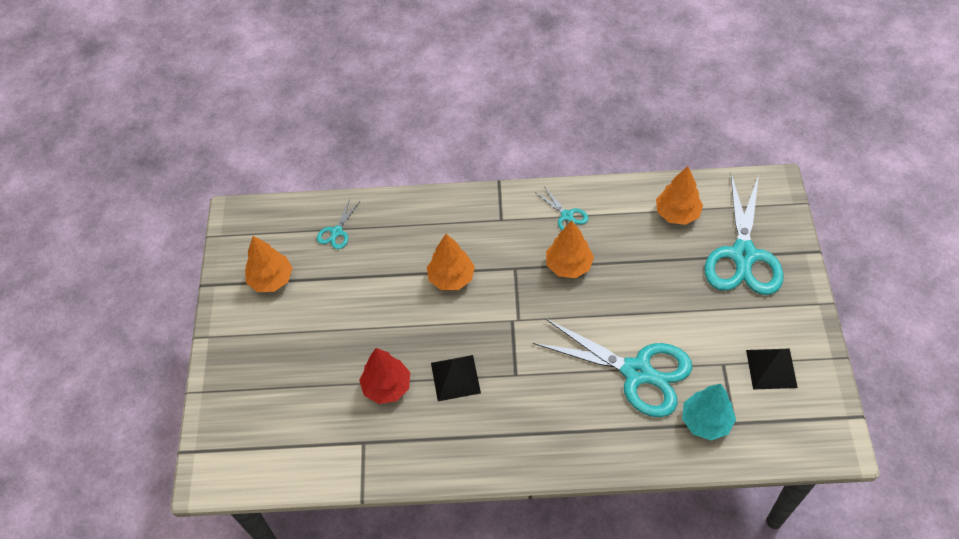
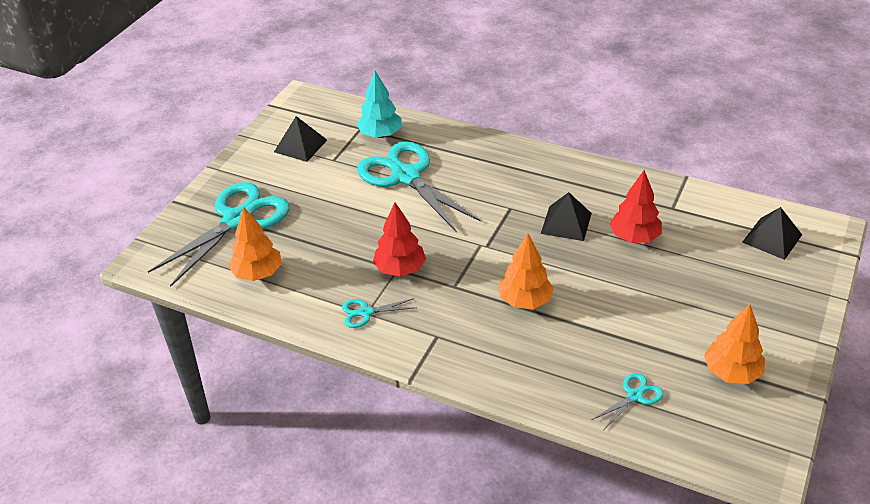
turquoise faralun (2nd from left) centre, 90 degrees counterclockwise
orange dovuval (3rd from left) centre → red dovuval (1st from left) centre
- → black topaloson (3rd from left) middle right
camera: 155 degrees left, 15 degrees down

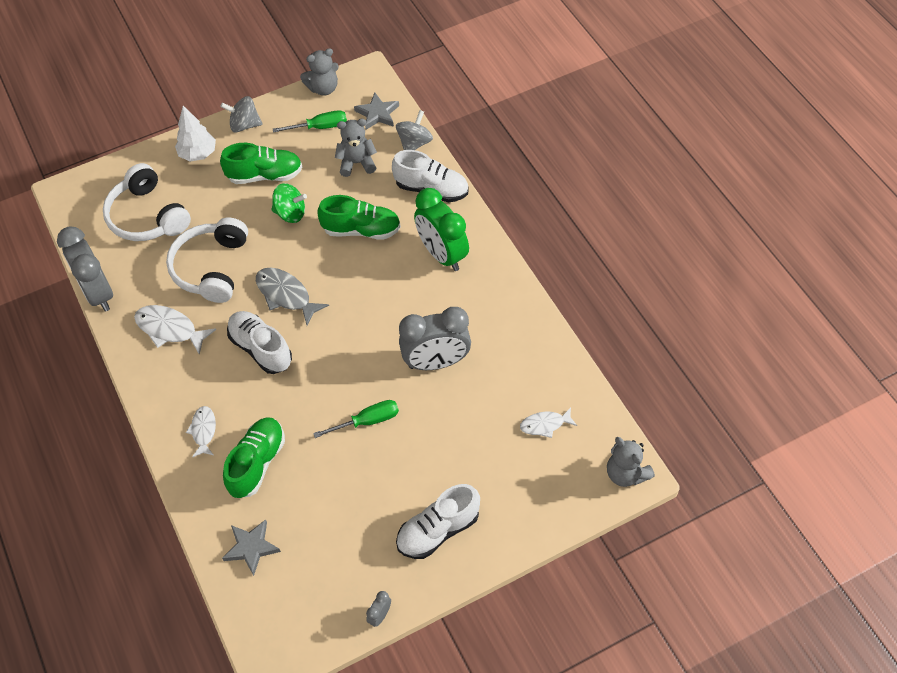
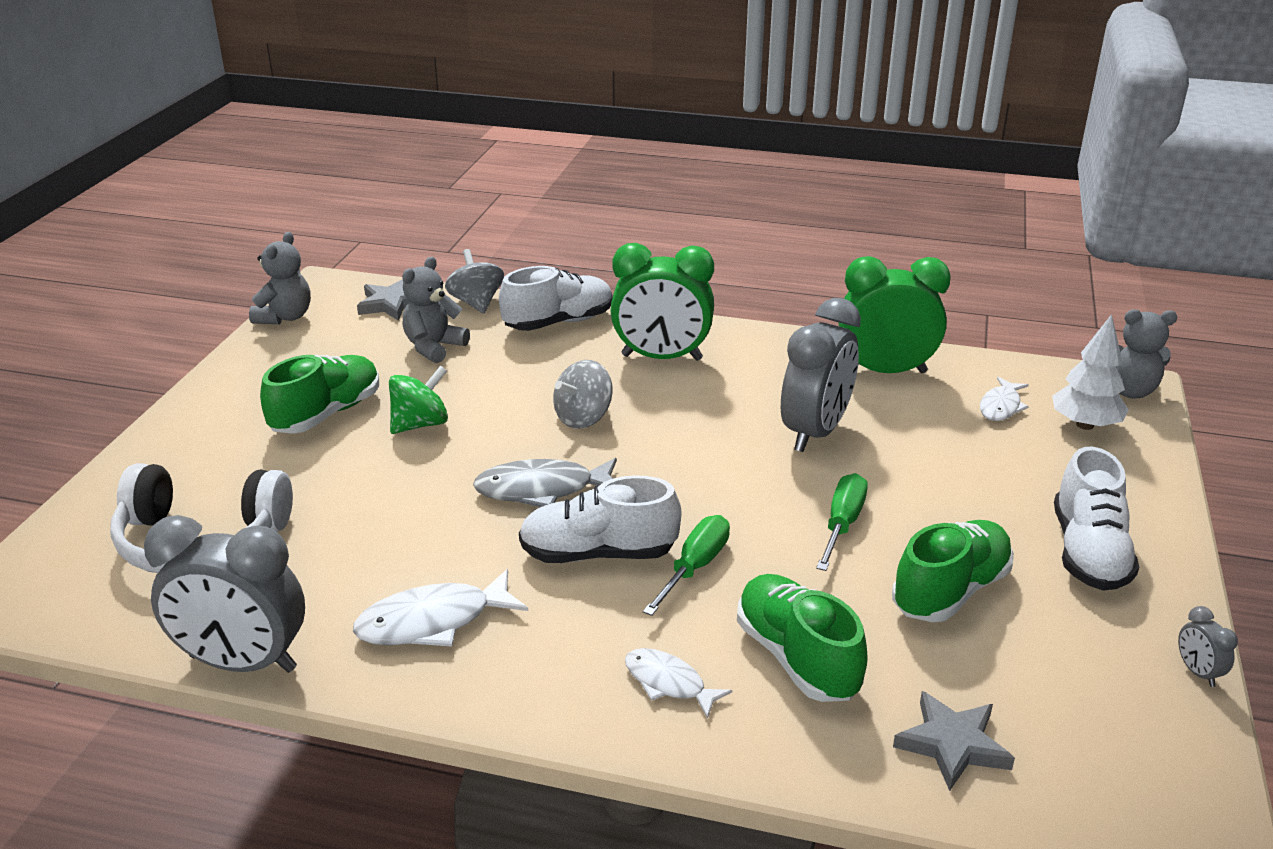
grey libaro (1st from left in the first image) top left → grey libaro (2nd from left) centre, moved
white dovuval top left → white dovuval middle right, moved
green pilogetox (1st from left) top centre → green pilogetox (1st from left) centre, moved
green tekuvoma (3rd from left) top centre → green tekuvoma (3rd from left) bottom right, moved
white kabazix (2nd from left) middle left → -
- → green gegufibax (2nd from left) middle right
camera: 50 degrees left, 25 degrees down

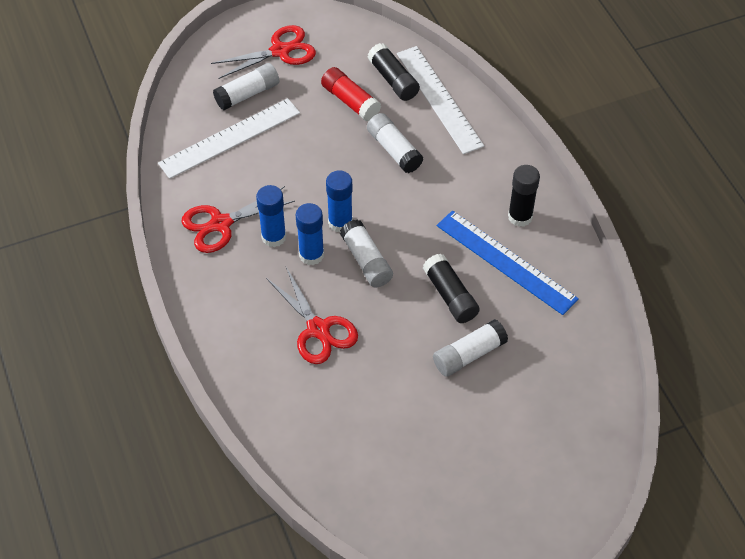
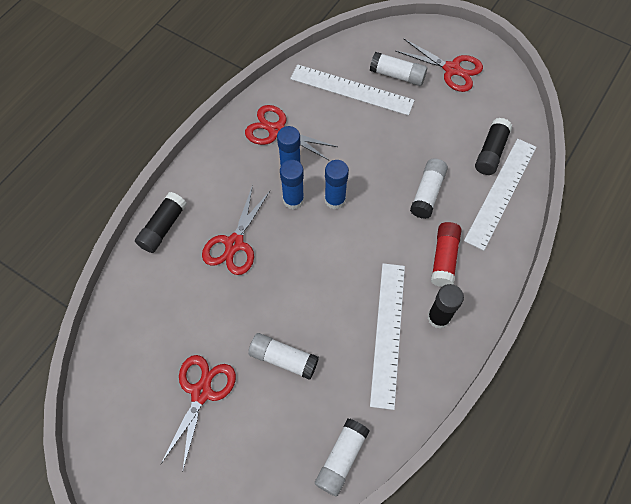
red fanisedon top centre → red fanisedon middle right, moved
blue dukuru middle right → white dukuru (2nd from left) bottom centre
white fanisedon (2nd from left) centre → white fanisedon (2nd from left) bottom centre, moved
black fanisedon (2nd from left in the first image) centre → black fanisedon (1st from left) middle left, moved
- → red faralun (1st from left) bottom left
camera: 55 degrees right, 10 degrees up

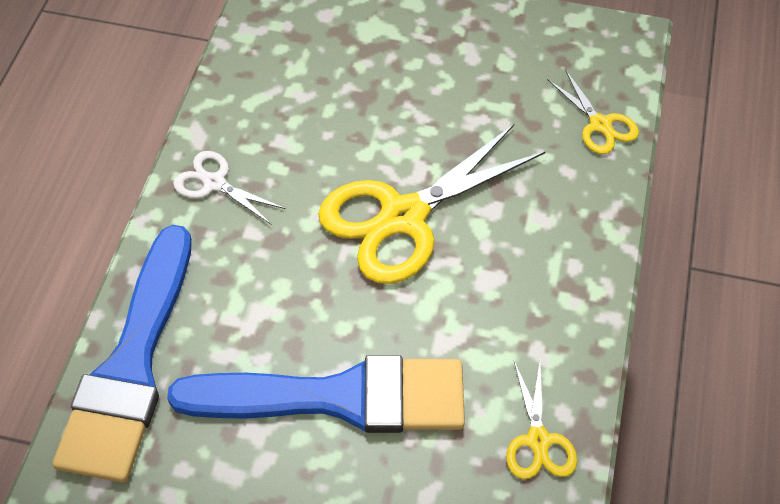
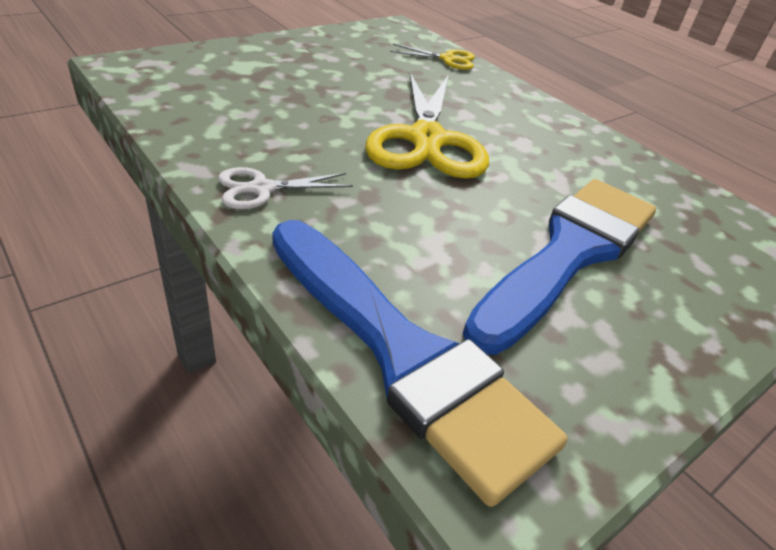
yellow faralun (2nd from left) bottom right → -
camera: 55 degrees left, 15 degrees down

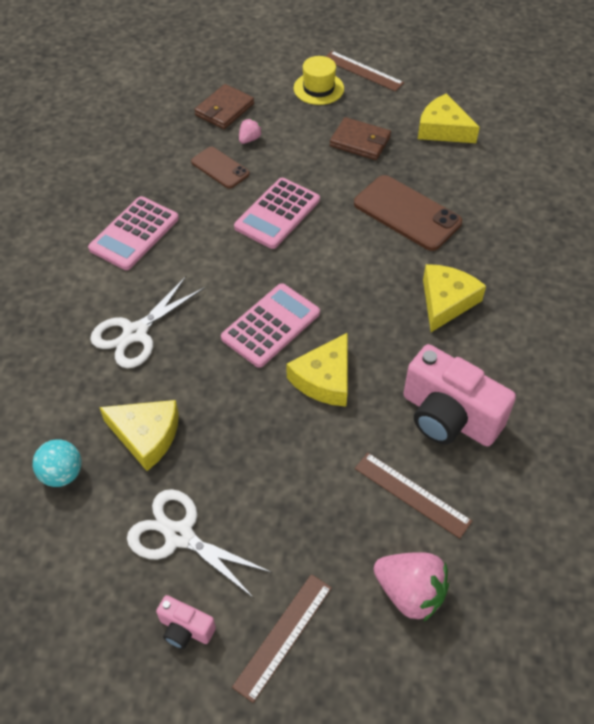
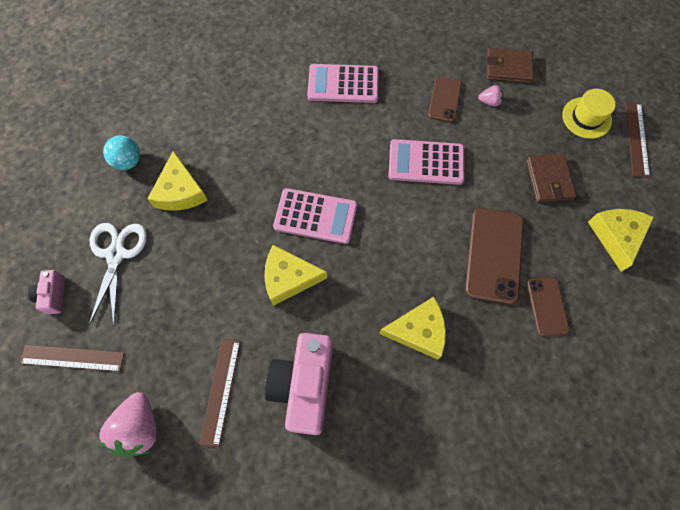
white faralun (1st from left) middle left → -
- → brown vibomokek (3rd from left) middle right
camera: 60 degrees right, 15 degrees up

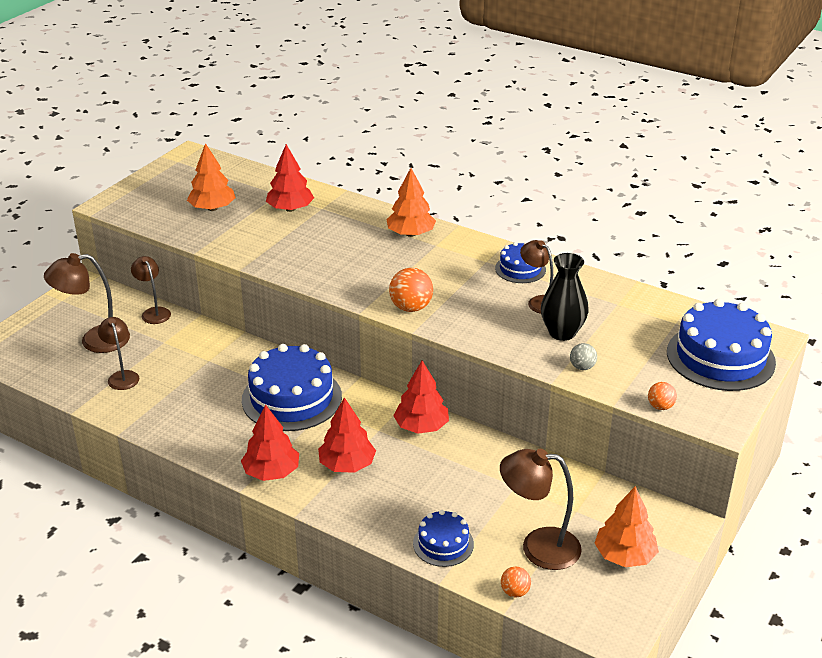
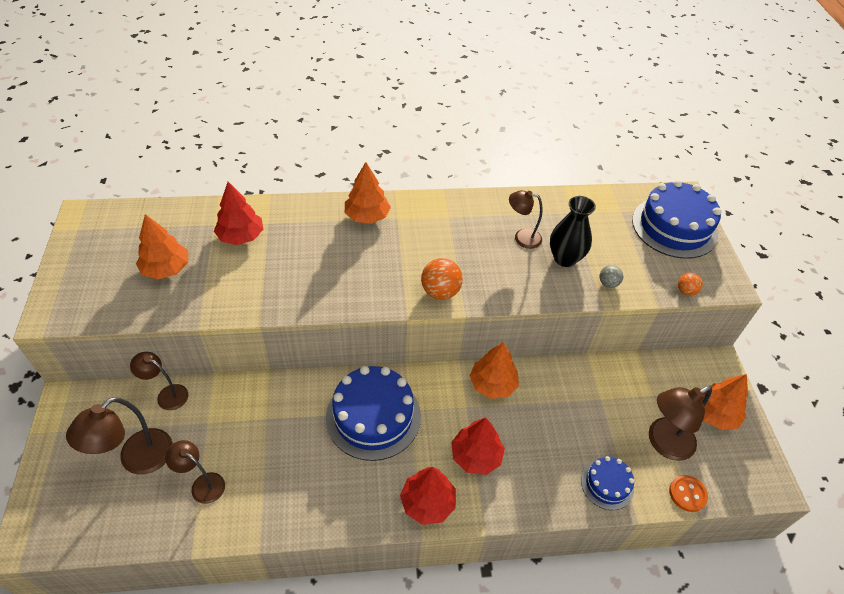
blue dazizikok (3rd from left) centre → -
red dovuval (4th from left) centre → orange dovuval (3rd from left) centre
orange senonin (2nd from left) bottom centre → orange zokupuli bottom right
camera: 40 degrees left, 15 degrees up

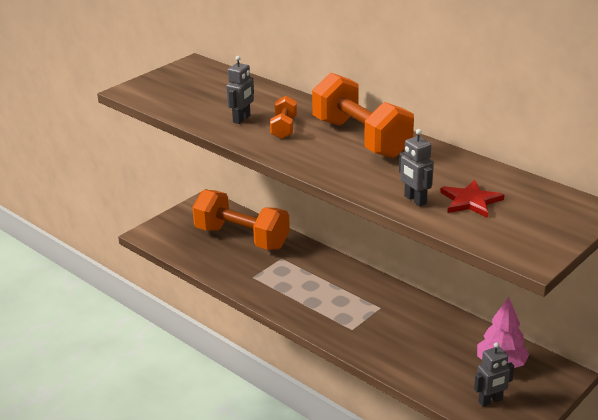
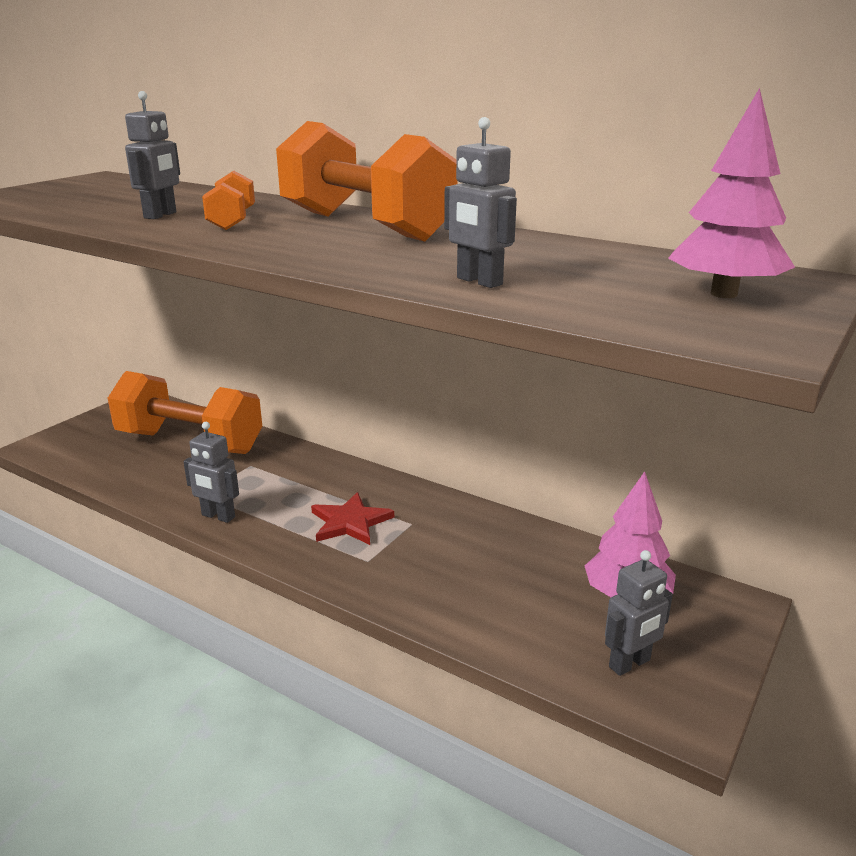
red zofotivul middle right → red zofotivul centre, moved
- → pink dovuval (2nd from left) top right
- → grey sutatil (2nd from left) middle left
camera: 10 degrees left, 5 degrees down

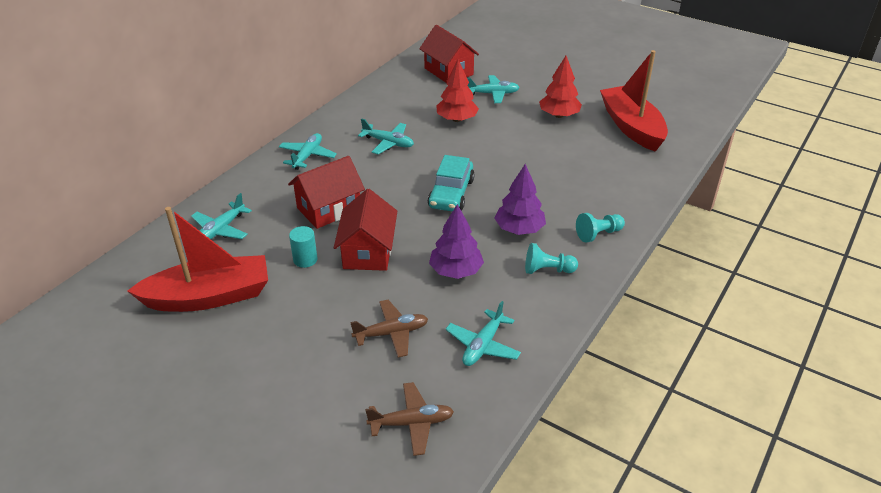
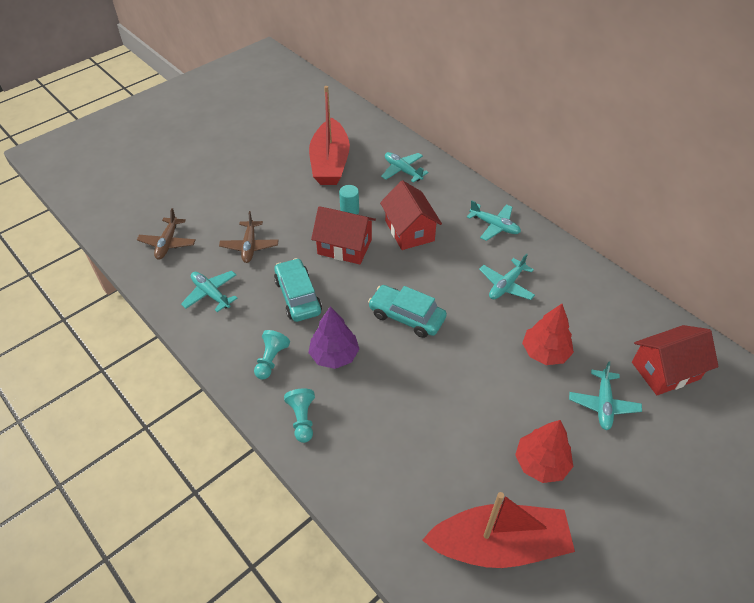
purple dovuval (1st from left) centre → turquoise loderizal (1st from left) centre
camera: 105 degrees right, 10 degrees up

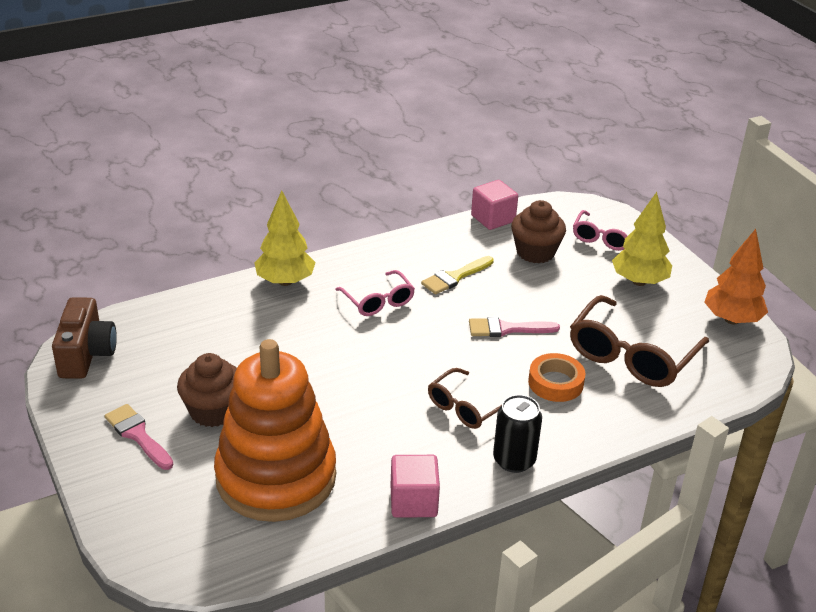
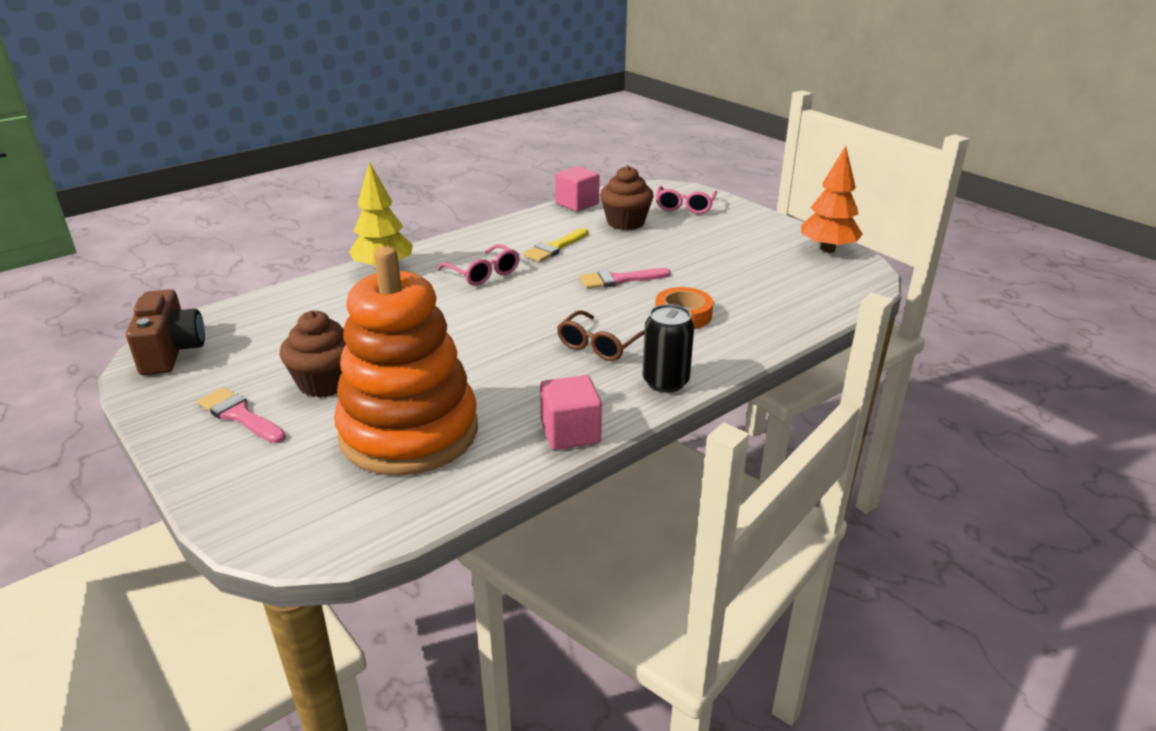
yellow dovuval (2nd from left) middle right → -
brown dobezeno (2nd from left) middle right → -
camera: 10 degrees left, 5 degrees down

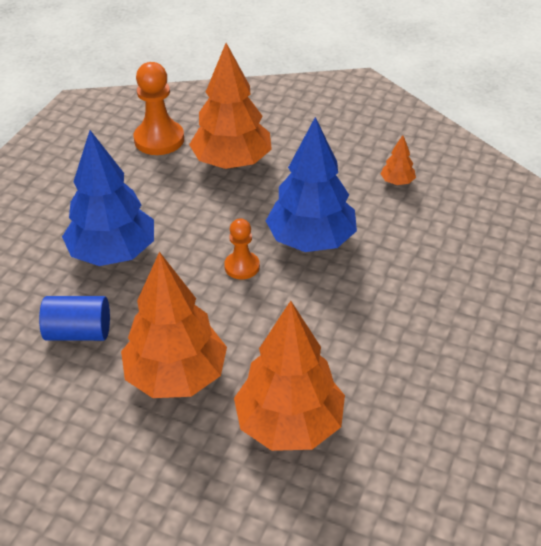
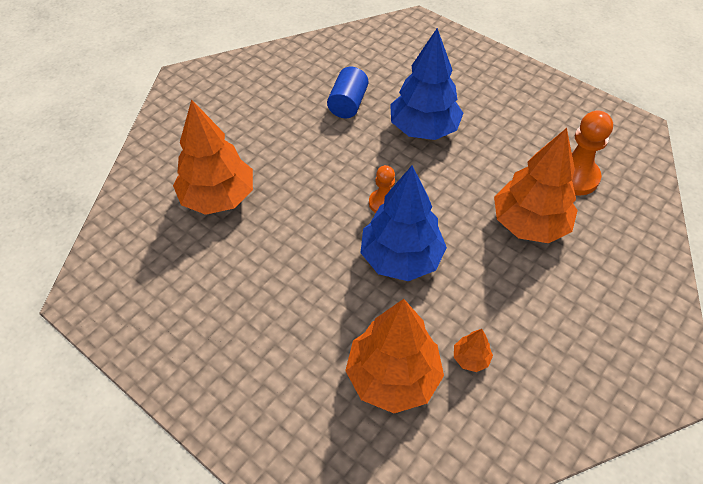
orange dovuval (1st from left in the first image) middle left → orange dovuval (2nd from left) bottom centre, moved
camera: 105 degrees right, 10 degrees up

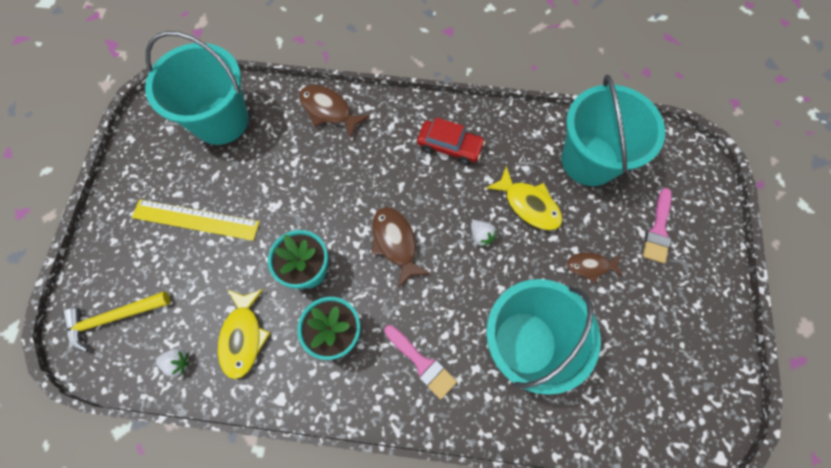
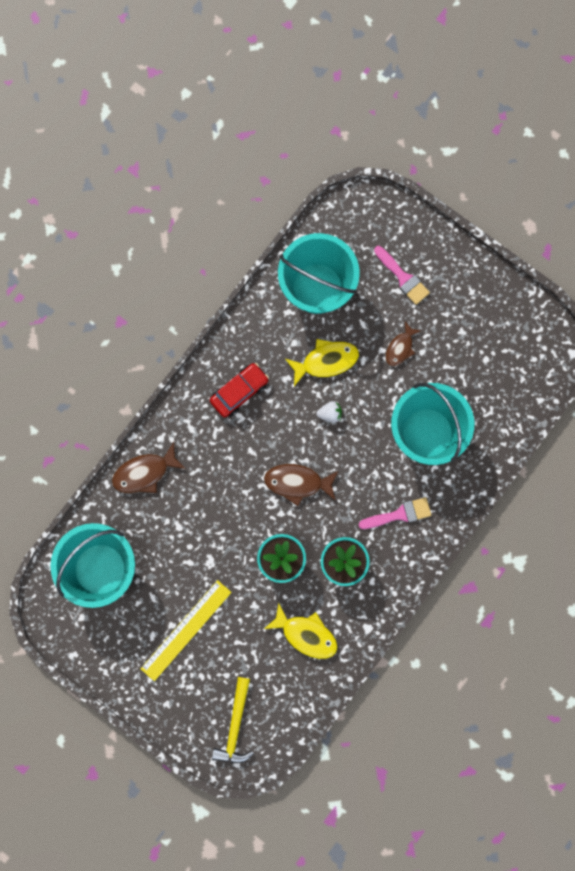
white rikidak (1st from left) bottom left → -
camera: 60 degrees left, 10 degrees up

